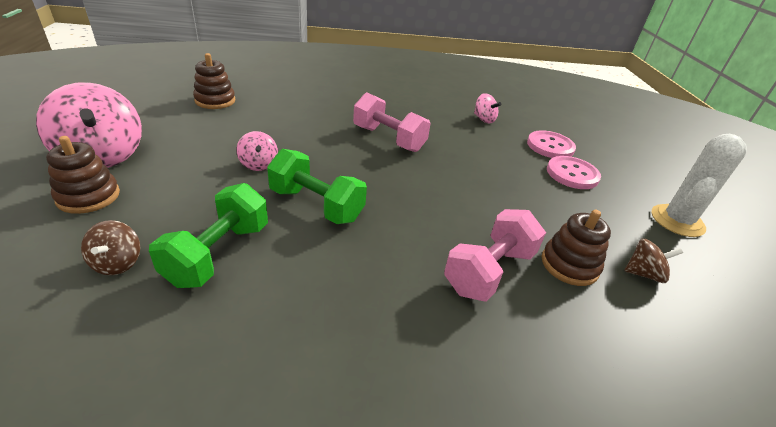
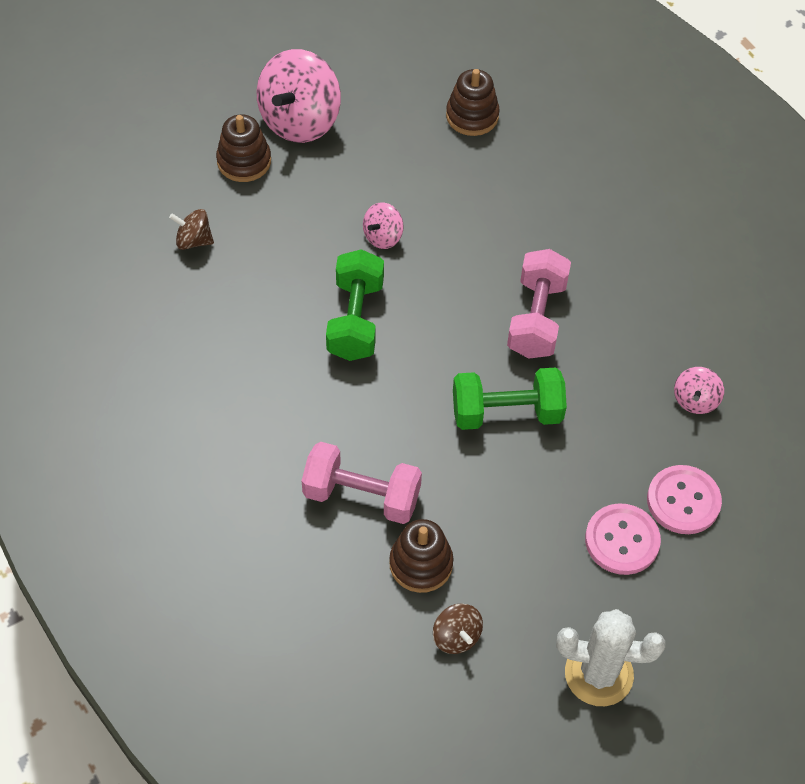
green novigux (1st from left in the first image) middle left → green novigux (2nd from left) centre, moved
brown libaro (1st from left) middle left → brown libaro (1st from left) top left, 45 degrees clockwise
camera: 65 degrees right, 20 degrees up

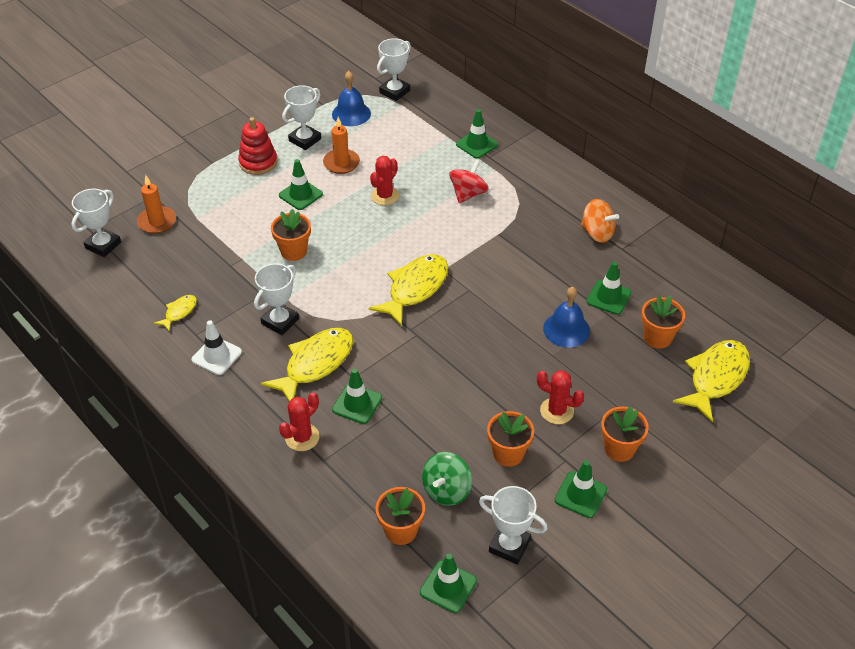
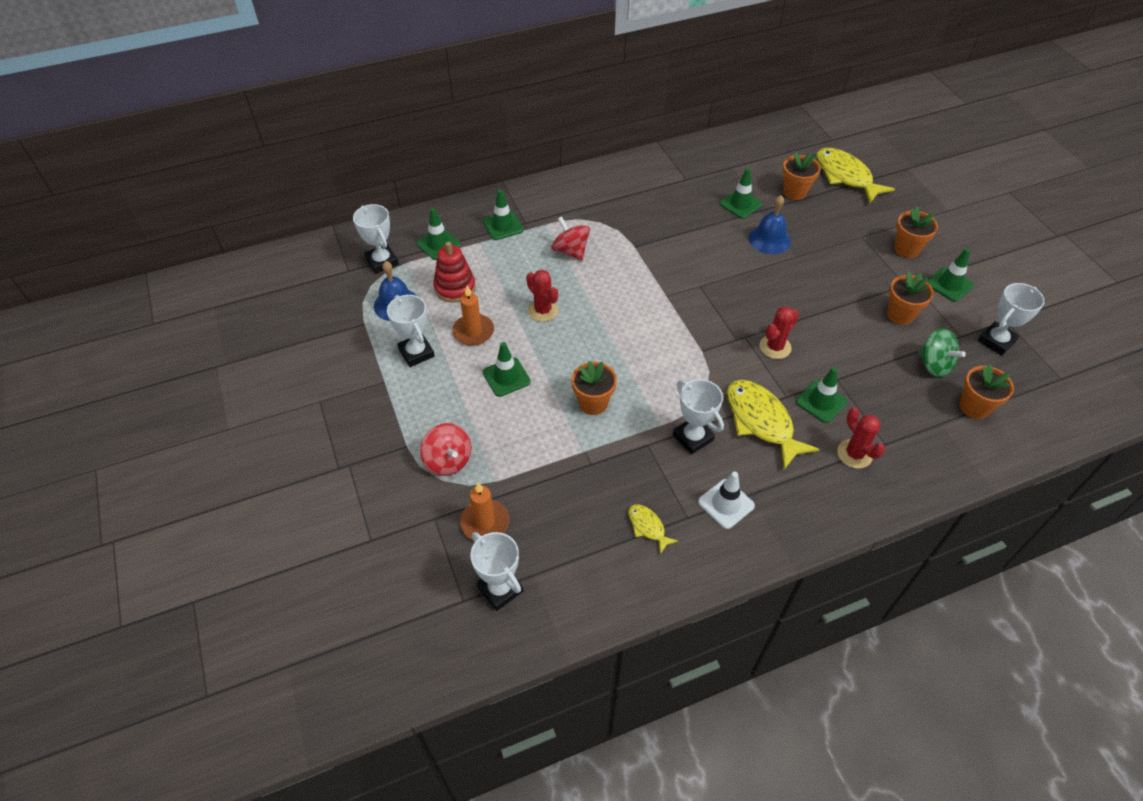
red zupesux top left → red zupesux centre, moved
orange libaro middle right → -
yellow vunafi (3rd from left) centre → -
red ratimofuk (3rd from left in the first image) centre → red ratimofuk (2nd from left) middle right, moved
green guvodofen (3rd from left in the first image) bottom centre → green guvodofen (1st from left) top centre, moved
- → red libaro (1st from left) centre
camera: 70 degrees left, 5 degrees up

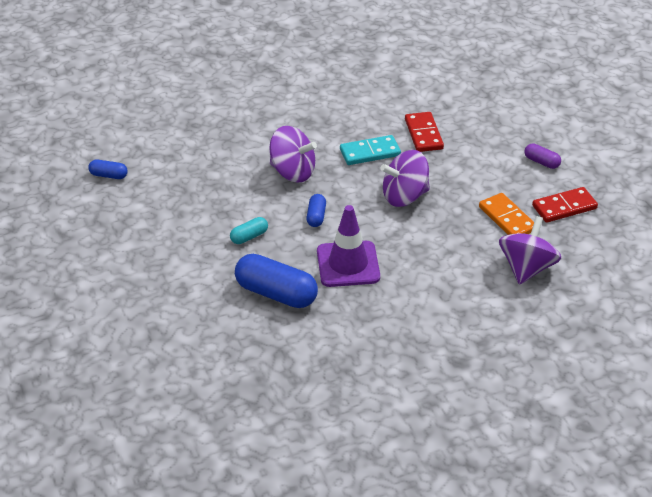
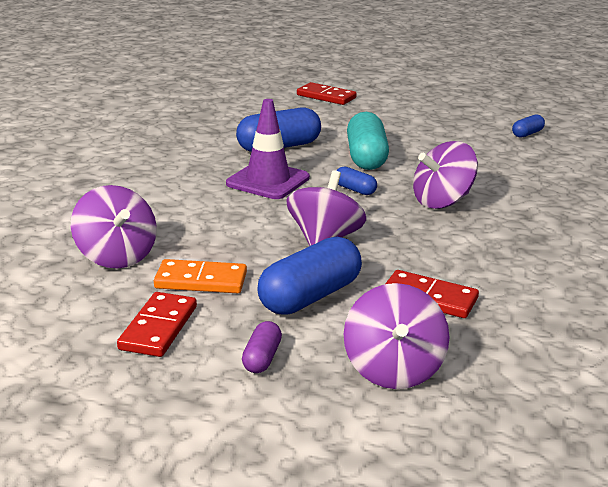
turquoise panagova top centre → -
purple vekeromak top right → purple vekeromak bottom centre, 60 degrees counterclockwise
turquoise vekeromak centre → turquoise vekeromak top centre, x2.01
- → red panagova (2nd from left) top centre
- → blue vekeromak (2nd from left) centre
- → purple libaro (3rd from left) bottom centre
camera: 125 degrees right, 15 degrees down

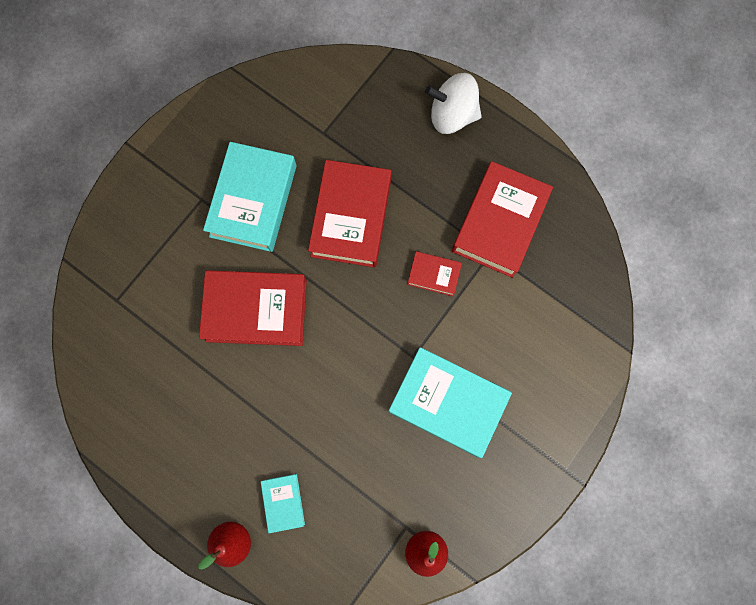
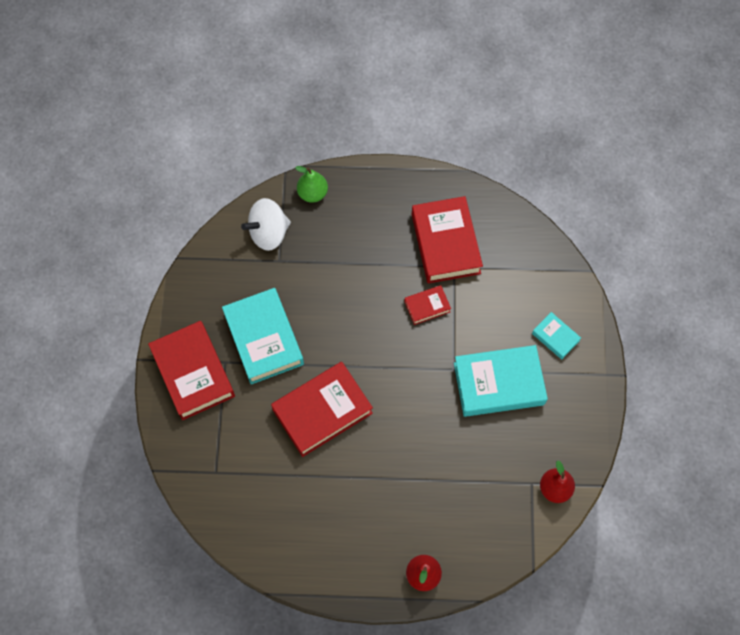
white libaro top centre → white libaro centre, moved
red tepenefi (2nd from left in the first image) centre → red tepenefi (1st from left) middle left, moved
turquoise tepenefi (2nd from left in the first image) bottom centre → turquoise tepenefi (3rd from left) middle right, moved
- → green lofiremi top centre
camera: 35 degrees left, 10 degrees down

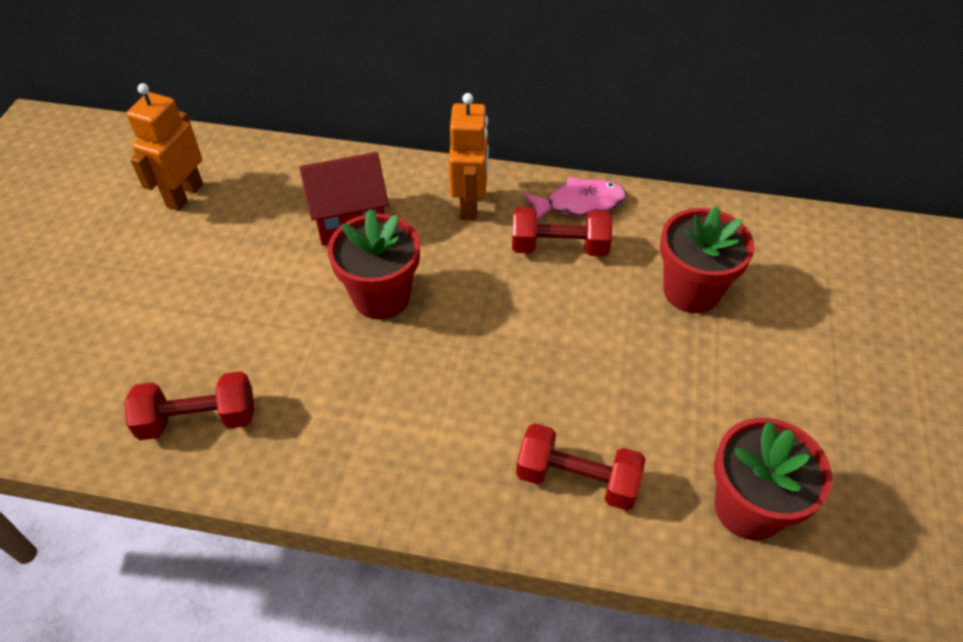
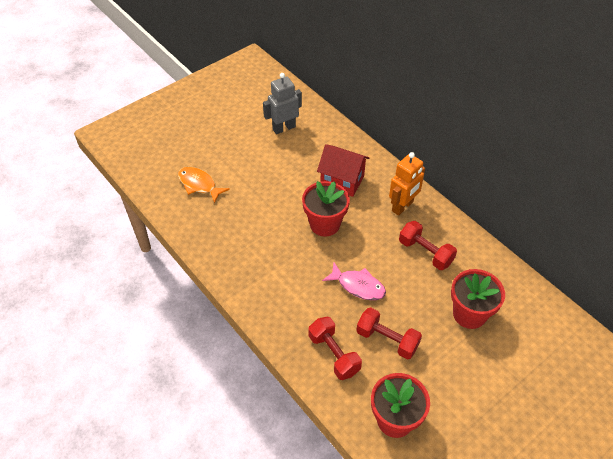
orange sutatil (1st from left) top left → grey sutatil top centre
pink vunafi top centre → pink vunafi centre, moved
red novigux (1st from left in the first image) middle left → red novigux (2nd from left) bottom centre, moved
- → orange vunafi middle left
camera: 40 degrees right, 0 degrees up

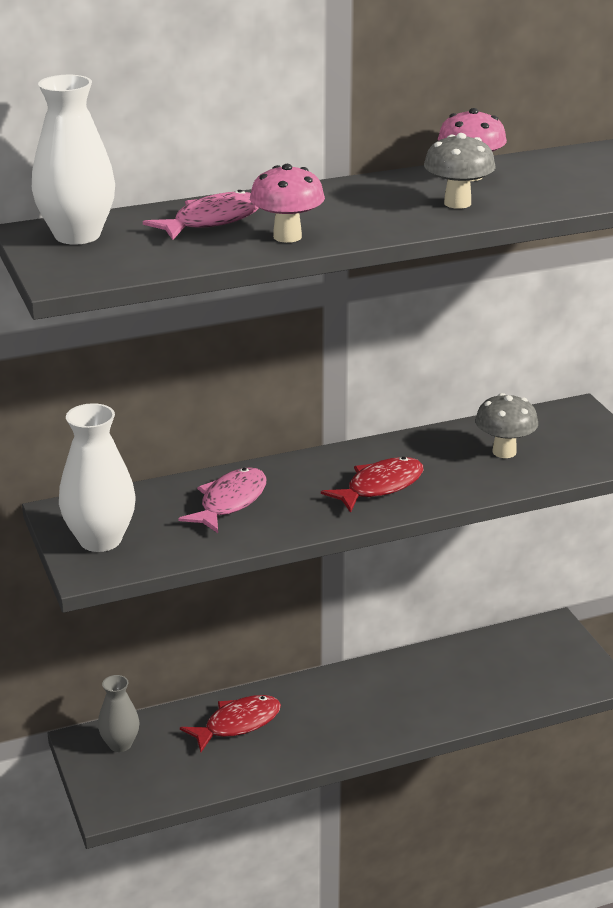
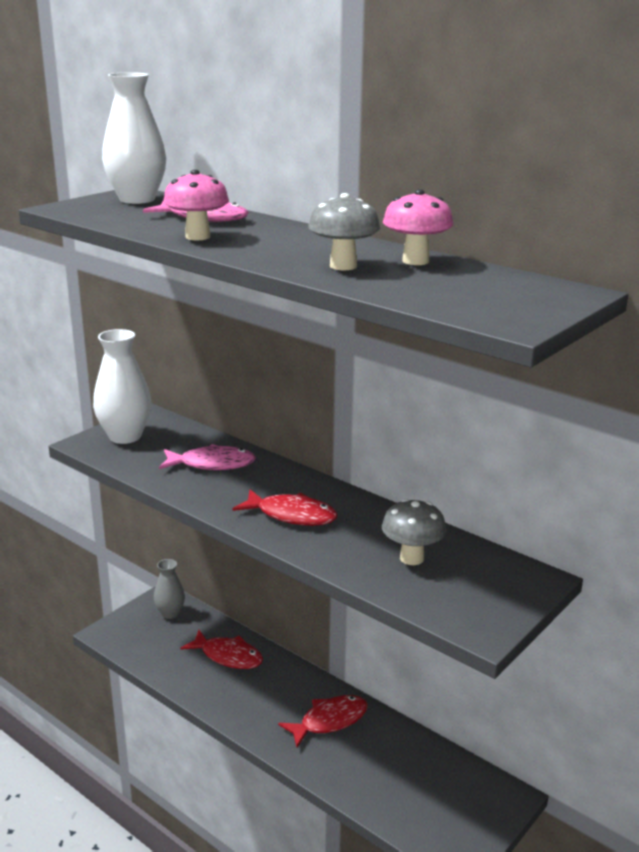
- → red vunafi (3rd from left) bottom centre
camera: 60 degrees right, 5 degrees down

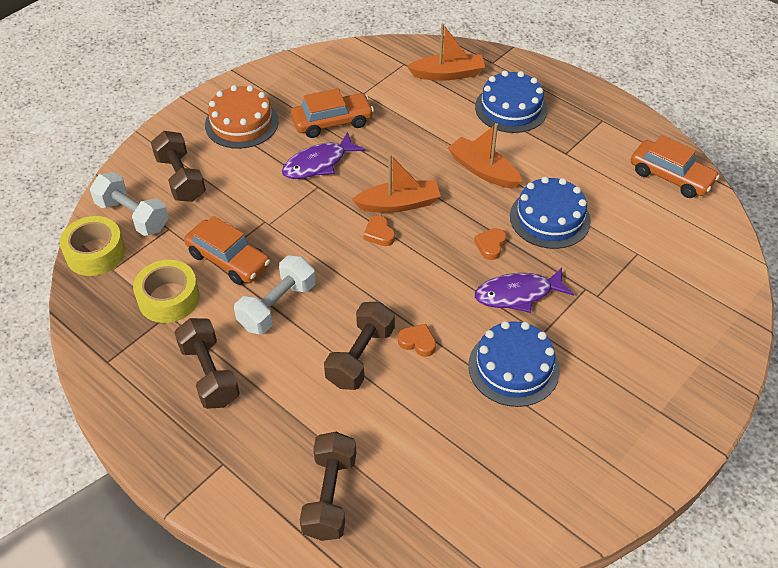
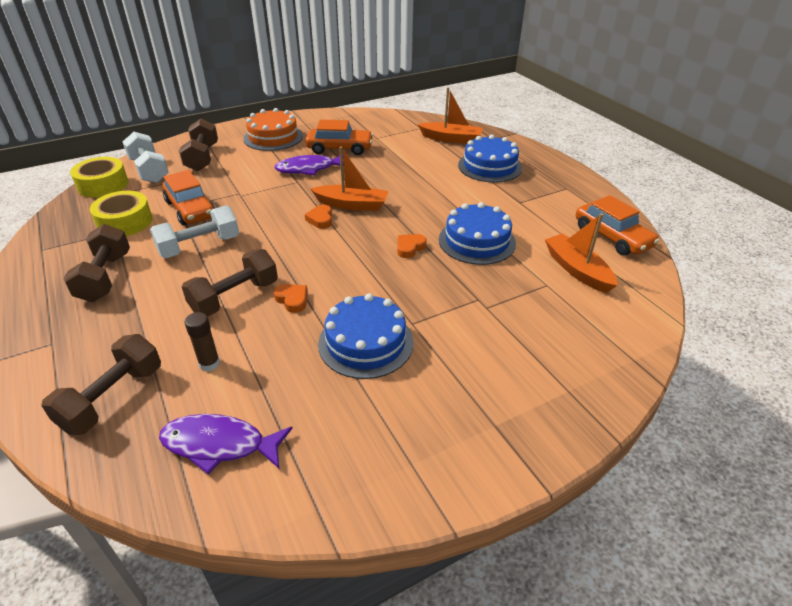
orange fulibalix (3rd from left) top centre → orange fulibalix (3rd from left) middle right, moved
purple vunafi (2nd from left in the first image) middle right → purple vunafi (1st from left) bottom left, moved
- → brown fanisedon middle left
camera: 20 degrees right, 10 degrees down

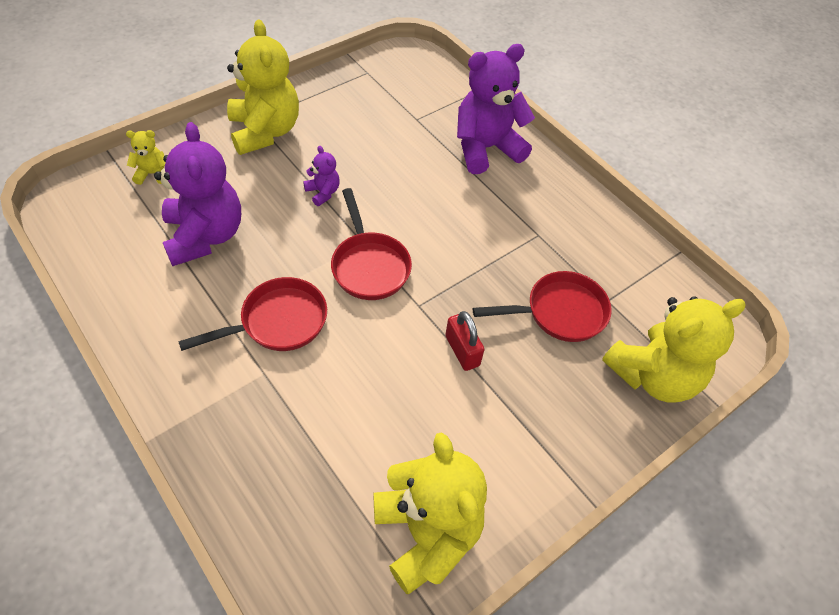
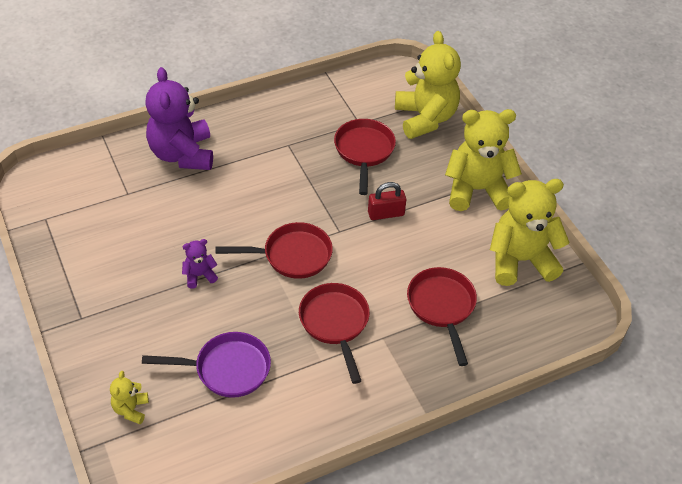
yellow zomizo (2nd from left in the first image) top left → yellow zomizo (3rd from left) top right, moved
purple zomizo (1st from left) top left → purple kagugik bottom left
- → red kagugik (4th from left) centre
camera: 75 degrees left, 5 degrees down

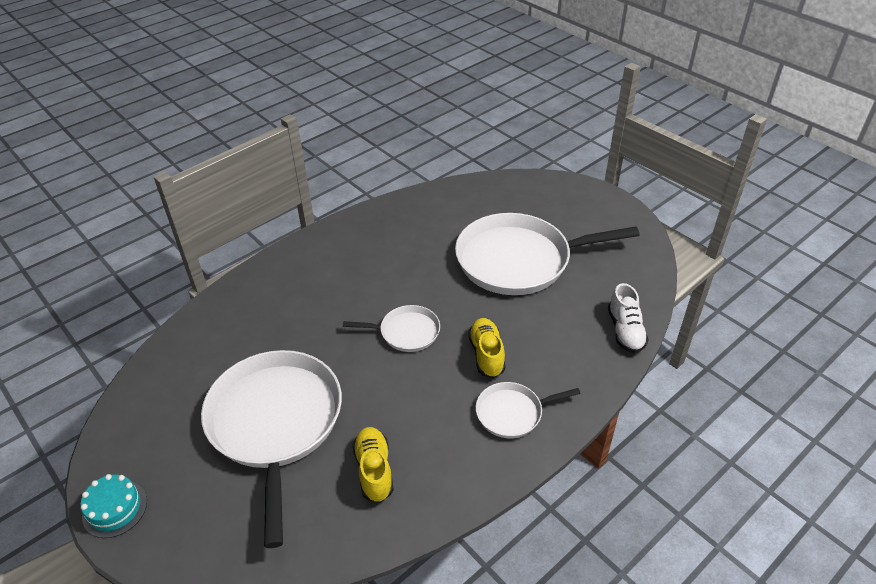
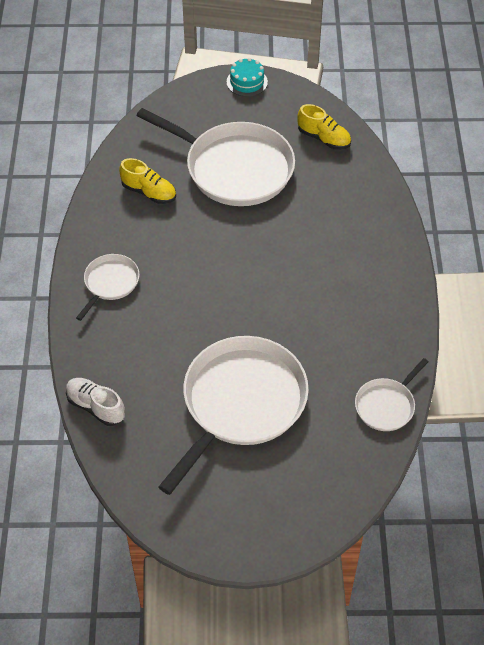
white kagugik (2nd from left in the first image) centre → white kagugik (4th from left) middle right, moved
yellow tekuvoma (2nd from left) centre → yellow tekuvoma (2nd from left) top right, moved
camera: 130 degrees right, 10 degrees up

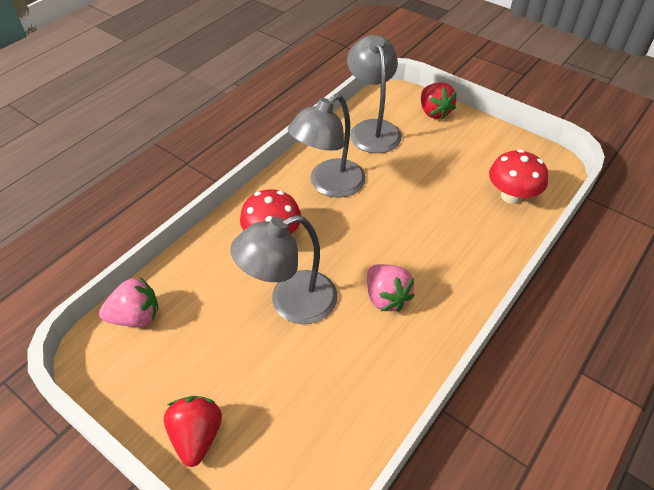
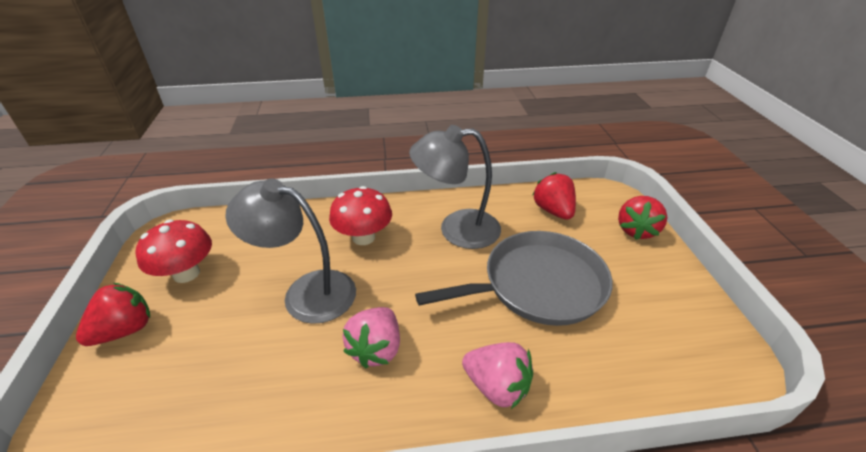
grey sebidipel (3rd from left) top centre → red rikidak (2nd from left) centre
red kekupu (2nd from left in the first image) middle right → red kekupu (1st from left) middle left, moved
pink rikidak (1st from left in the first image) middle left → pink rikidak (2nd from left) bottom centre, moved
- → grey kagugik centre
camera: 45 degrees right, 10 degrees down

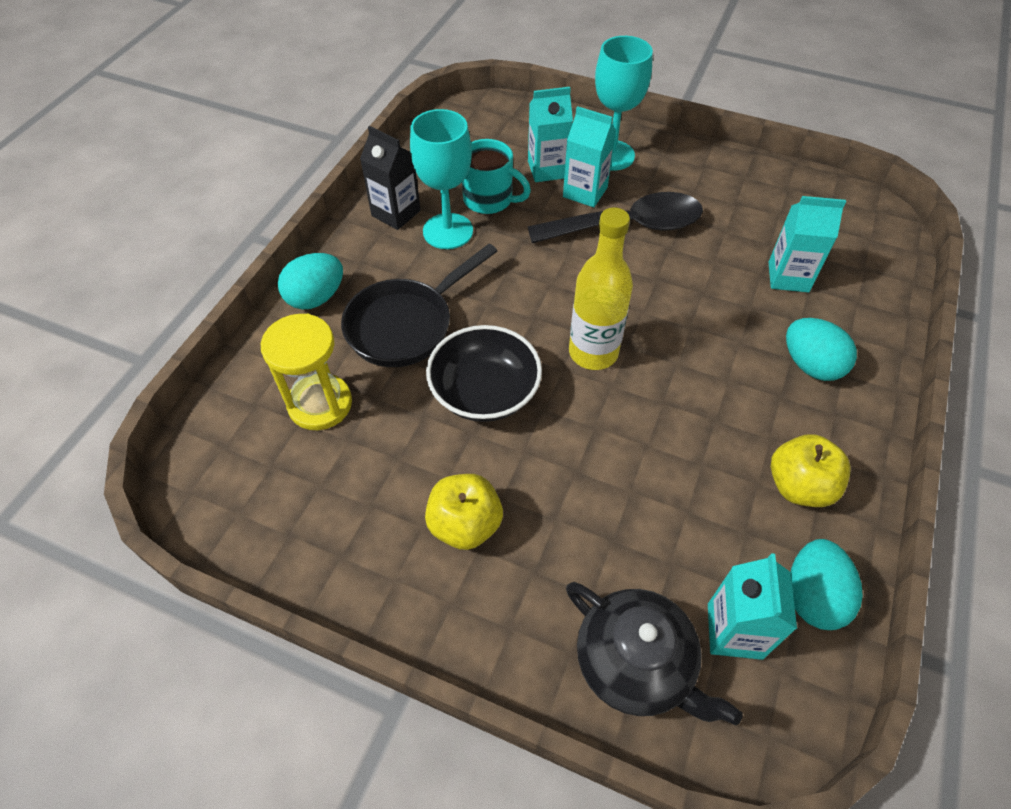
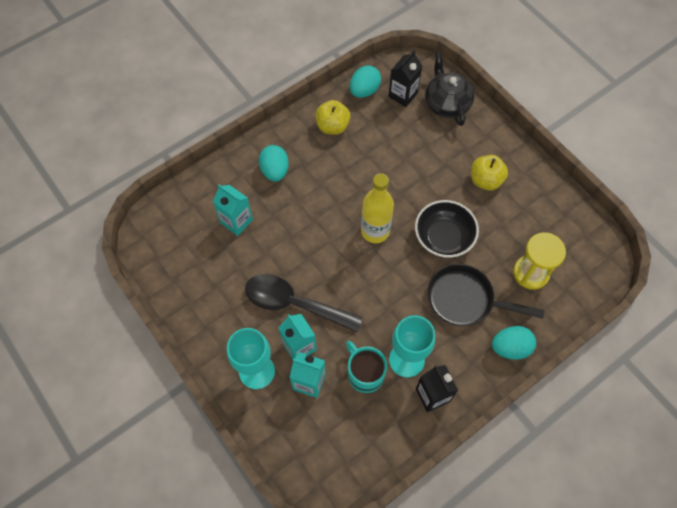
black kagugik centre → black kagugik middle right, 150 degrees counterclockwise
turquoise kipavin (3rd from left) bottom right → black kipavin (1st from left) top centre
camera: 150 degrees left, 10 degrees up

